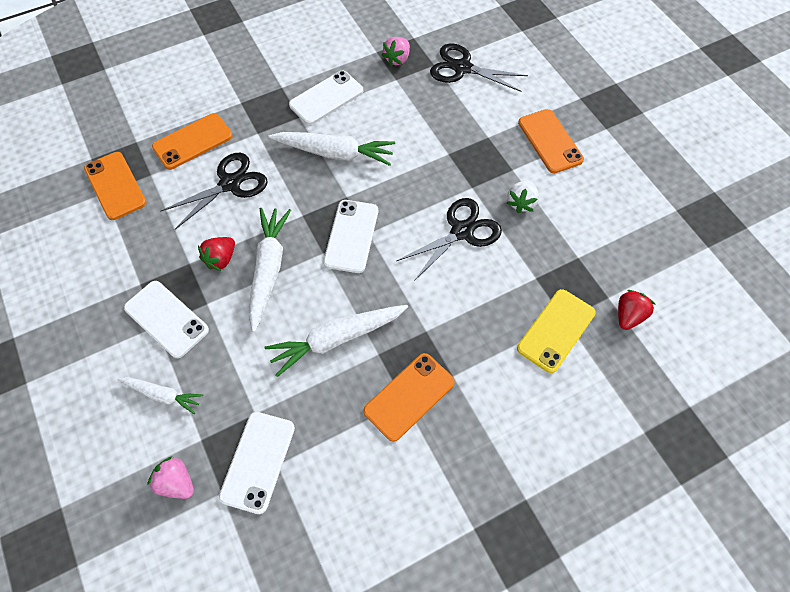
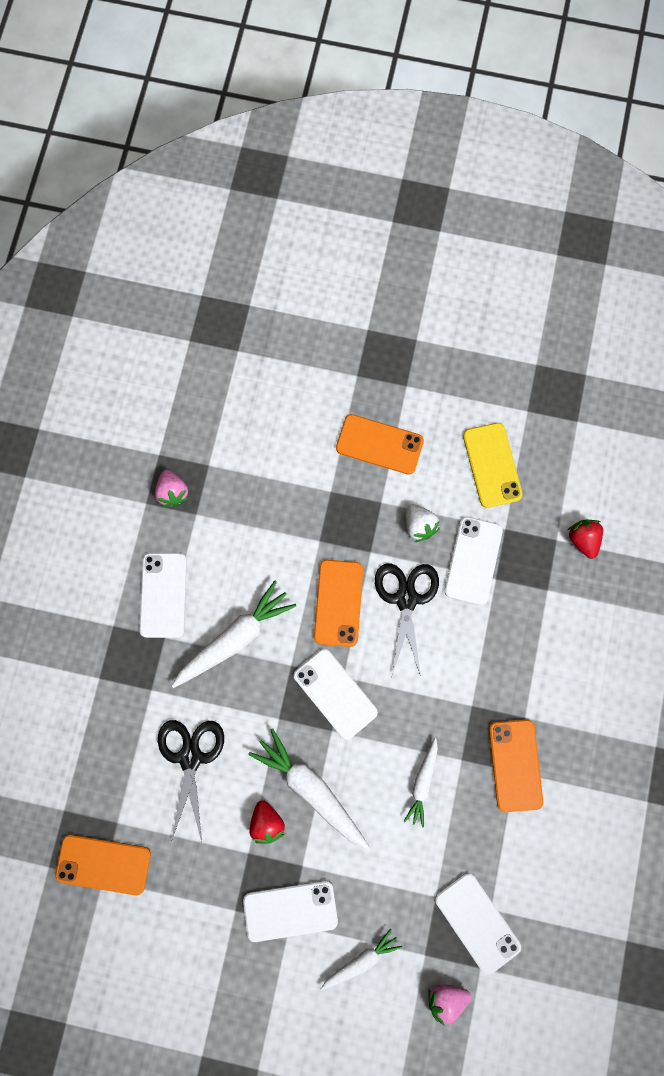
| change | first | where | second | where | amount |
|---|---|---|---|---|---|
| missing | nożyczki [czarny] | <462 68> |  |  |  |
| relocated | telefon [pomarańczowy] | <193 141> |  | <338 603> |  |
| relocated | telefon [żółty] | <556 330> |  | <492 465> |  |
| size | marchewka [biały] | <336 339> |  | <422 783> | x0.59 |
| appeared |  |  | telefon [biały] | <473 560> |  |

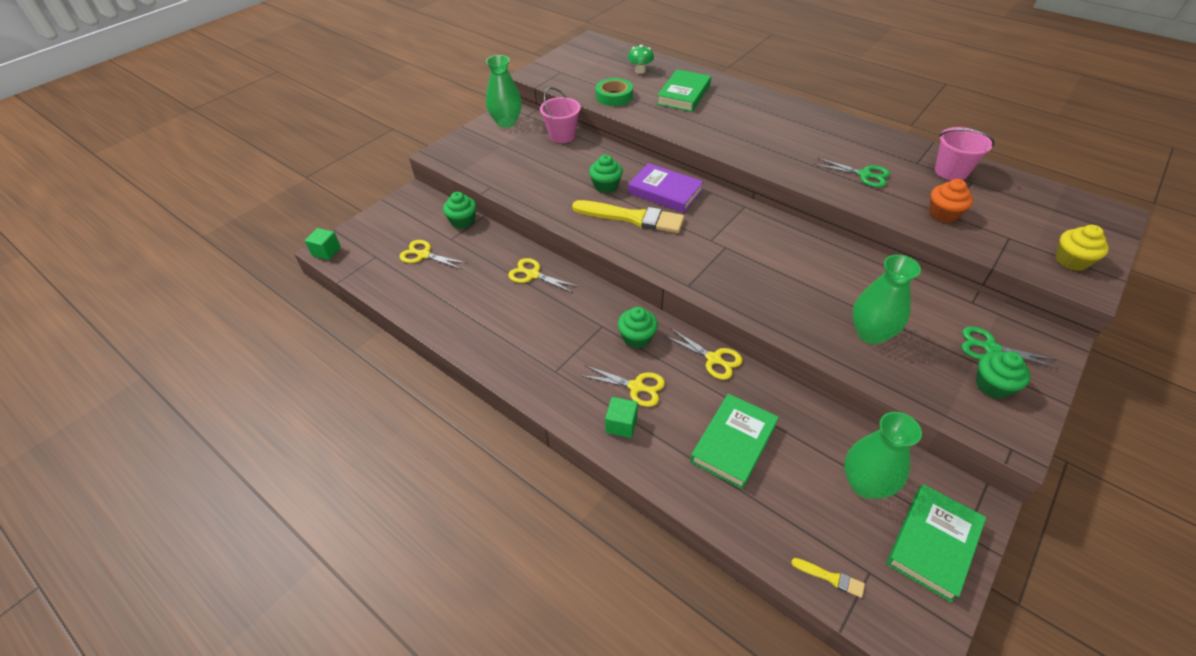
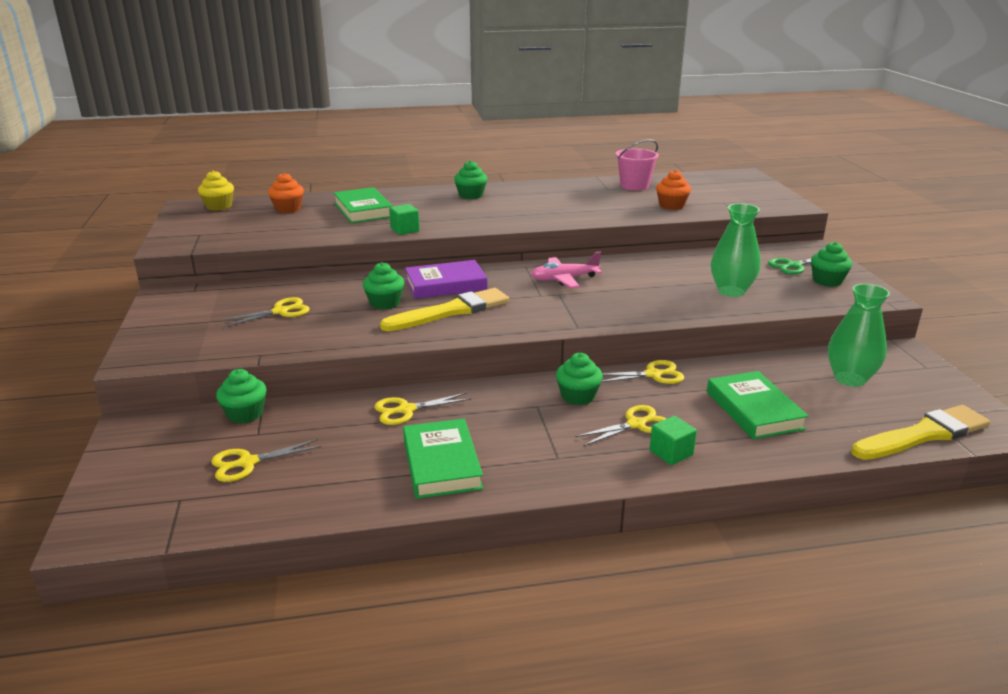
| change | first | where | second | where | amount |
|---|---|---|---|---|---|
| exchanged | grzyb [zielony] | <640 71> | muffinka [pomarańczowy] | <288 209> |  |
| missing | wazon [zielony] | <506 122> |  |  |  |
| missing | taśma klejąca [zielony] | <614 96> |  |  |  |
| missing | wiadro [różowy] | <562 135> |  |  |  |
| missing | nożyczki [zielony] | <864 175> |  |  |  |
| relocated | muffinka [żółty] | <1071 261> |  | <219 206> |  |
| relocated | sześcian [zielony] | <326 251> |  | <405 230> |  |
| relocated | książka [zielony] | <933 544> |  | <441 463> |  |
| size | pędzel [żółty] | <830 577> |  | <923 434> | x2.41 |
| appeared |  |  | muffinka [zielony] | <471 195> |  |
| appeared |  |  | samolot [różowy] | <564 279> |  |
| appeared |  |  | nożyczki [żółty] | <280 311> |  |

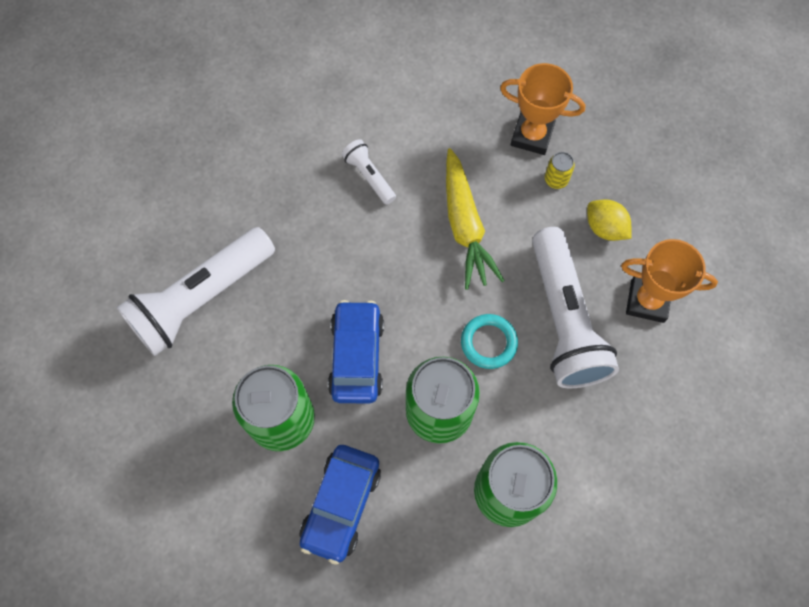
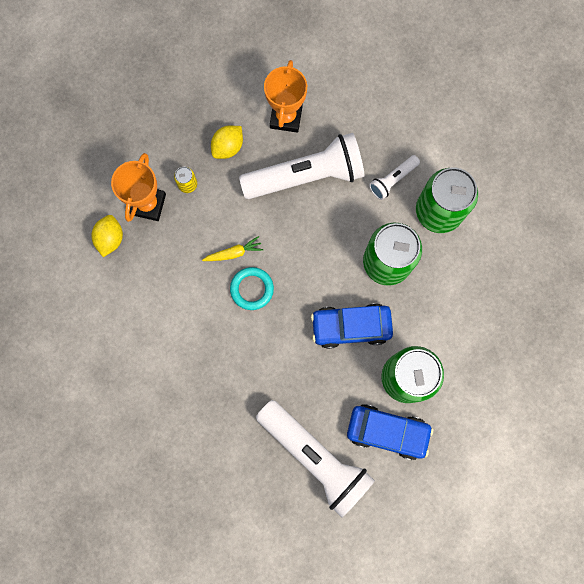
| change | first | where | second | where | amount |
|---|---|---|---|---|---|
| relocated | latarka [biały] | <369 176> |  | <392 180> |  |
| size | marchewka [żółty] | <465 226> |  | <234 253> | x0.50 |
| relocated | pierścień [turkusowy] | <488 342> |  | <252 289> |  |
| relocated | samochód [niebieski] | <341 505> |  | <387 431> |  |
| appeared |  |  | cytryna [żółty] | <110 239> |  |

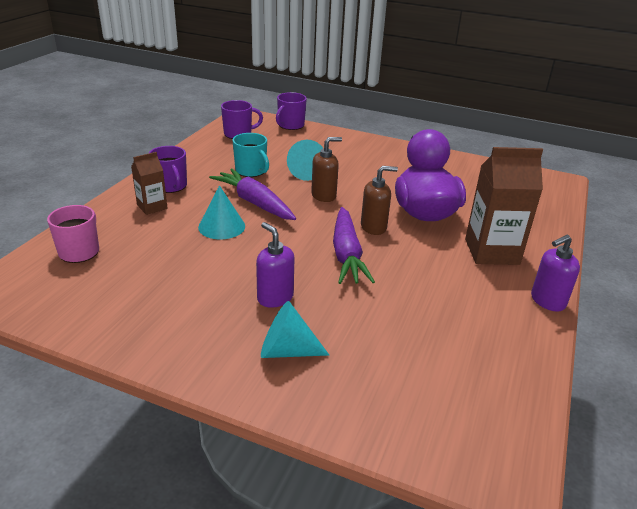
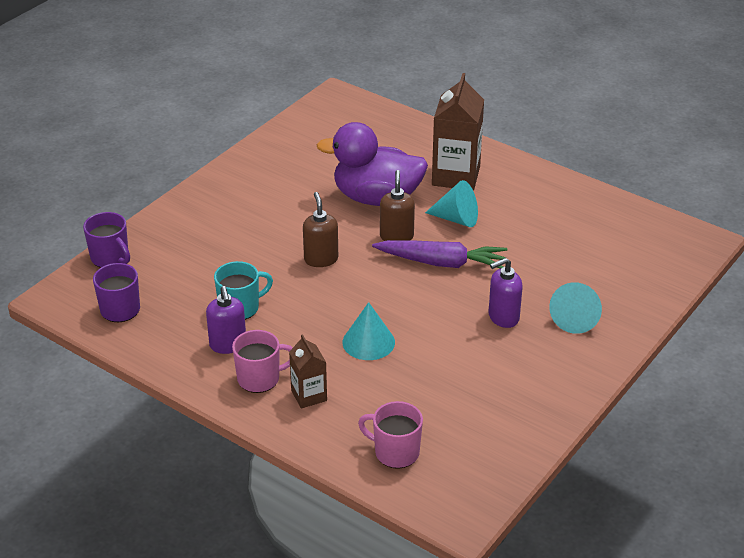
| change | first | where | second | where | amount |
|---|---|---|---|---|---|
| relocated | stożek [turkusowy] | <307 172> |  | <457 219> |  |
| colour | kubek [fioletowy] | <171 186> | kubek [różowy] | <260 378> |  |
| missing | marchewka [fioletowy] | <254 202> |  |  |  |
| relocated | dozownik mydła [fioletowy] | <547 301> |  | <228 345> |  |

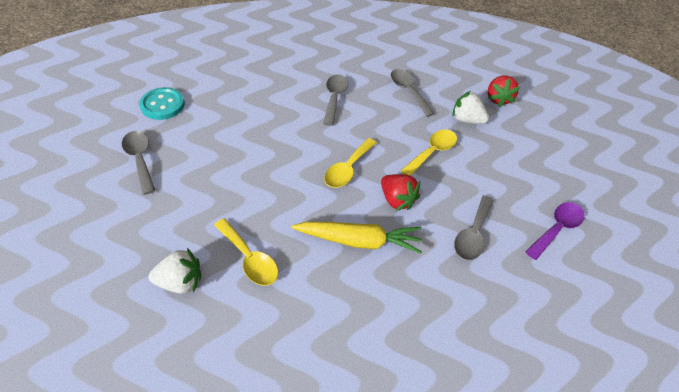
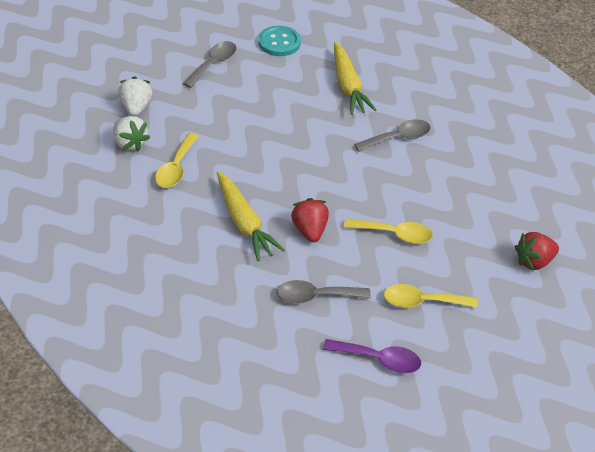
| change | first | where | second | where | amount |
|---|---|---|---|---|---|
| missing | łyżka [szary] | <408 91> |  |  |  |
| relocated | truskawka [biały] | <466 120> |  | <136 108> |  |
| relocated | łyżka [żółty] | <347 169> |  | <422 301> |  |
| spun | truskawka [czerwony] | <396 200> |  | <310 230> | 150 degrees clockwise |
| appeared |  |  | marchewka [żółty] | <348 86> |  |

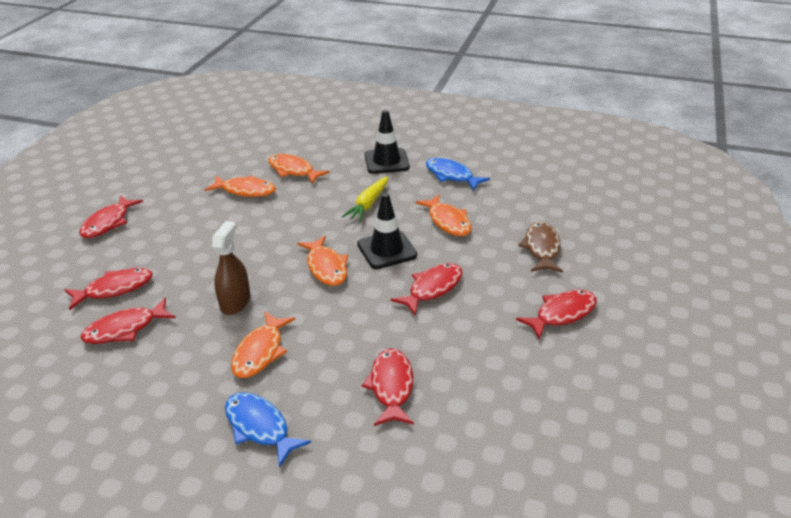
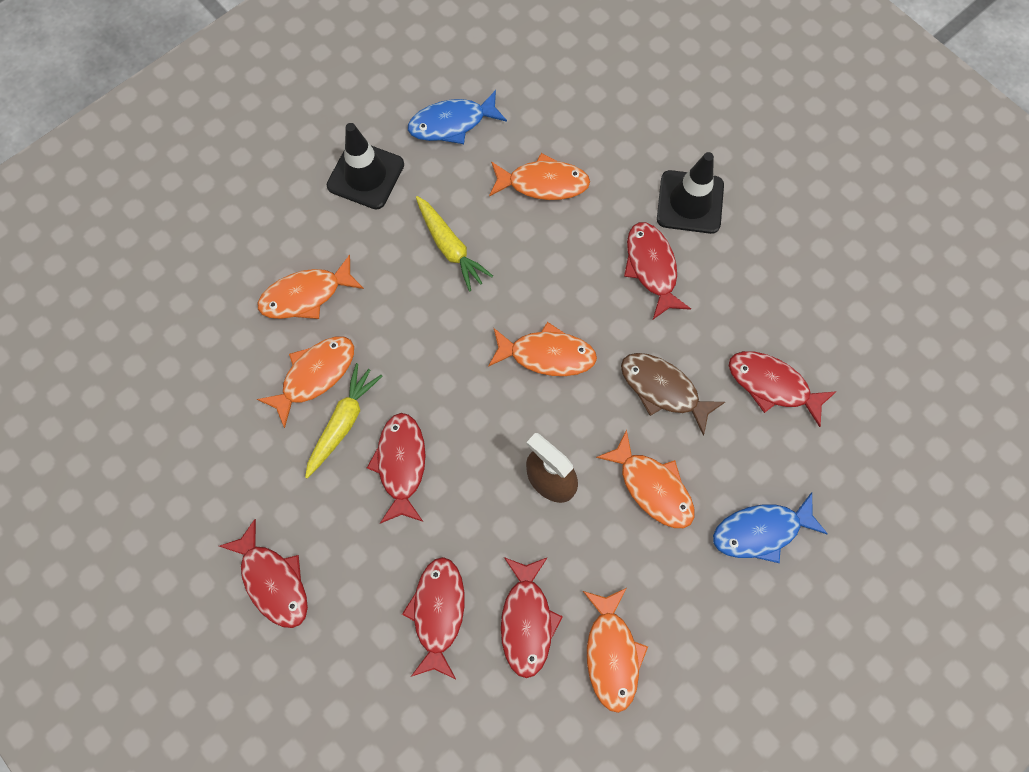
| change | first | where | second | where | amount |
|---|---|---|---|---|---|
| relocated | pachołek [czarny] | <387 250> |  | <690 202> |  |
| relocated | ryba [brązowy] | <541 248> |  | <663 389> |  |
| relocated | ryba [czerwony] | <562 314> |  | <401 464> |  |
| appeared |  |  | marchewka [żółty] | <343 422> |  |
| appeared |  |  | ryba [pomarańczowy] | <612 653> |  |

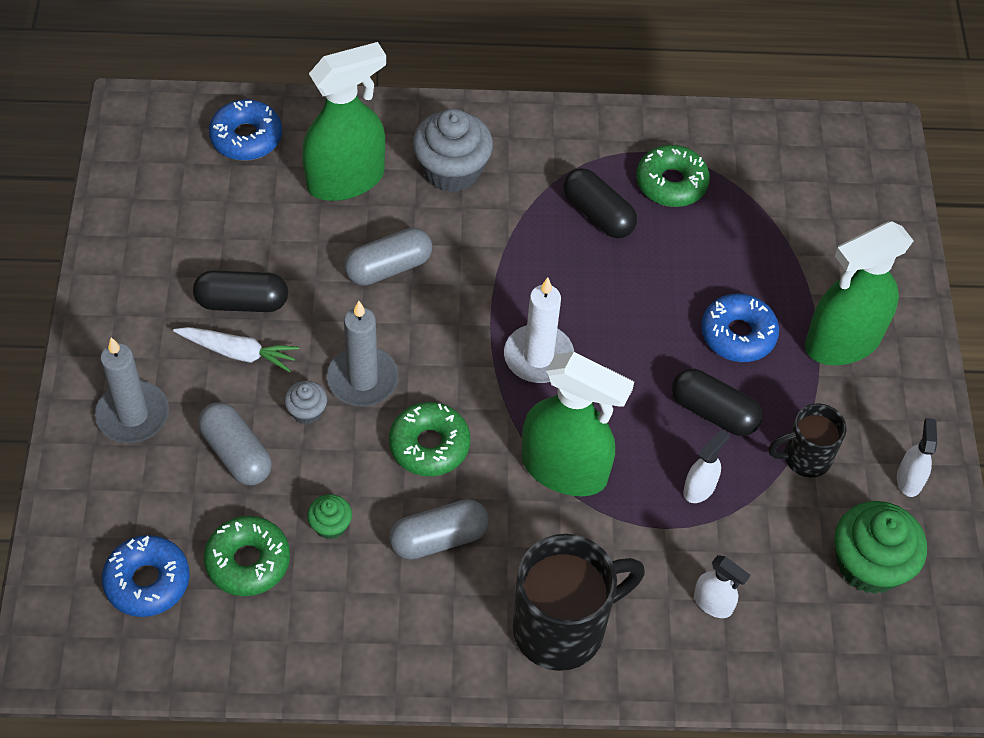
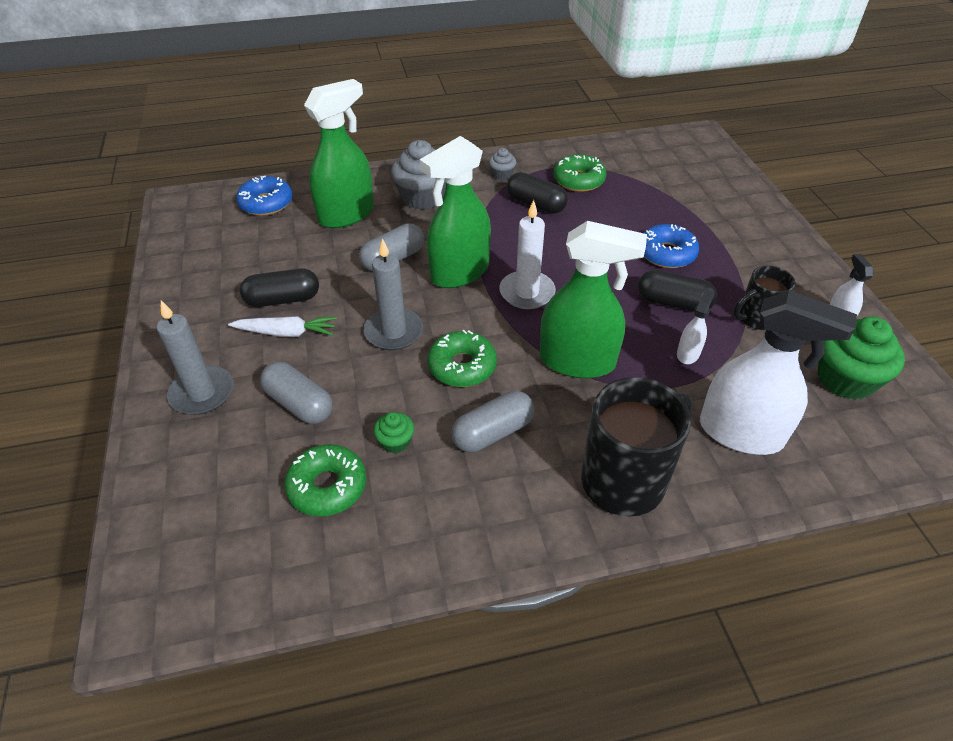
| change | first | where | second | where | amount |
|---|---|---|---|---|---|
| relocated | spryskiwacz [zielony] | <842 341> |  | <459 272> |  |
| relocated | muffinka [szary] | <307 411> |  | <502 174> |  |
| missing | donut [niebieski] | <147 581> |  |  |  |
| size | spryskiwacz [biały] | <713 603> |  | <741 433> | x2.20 |

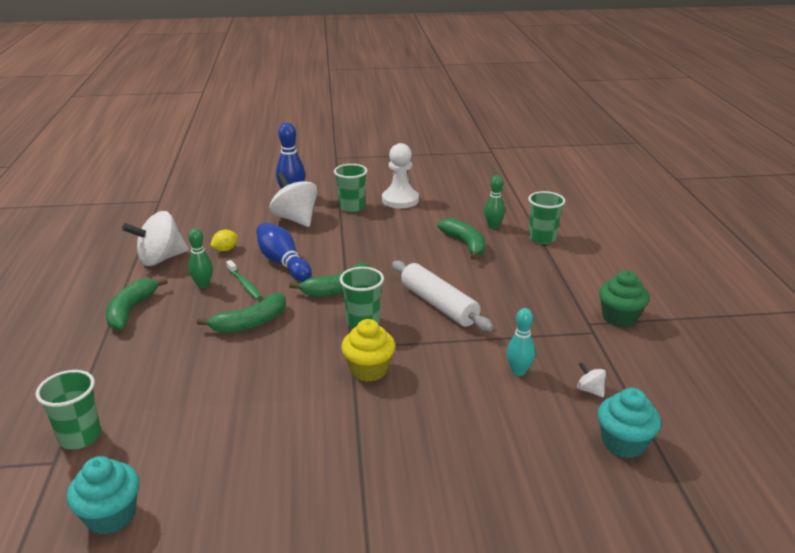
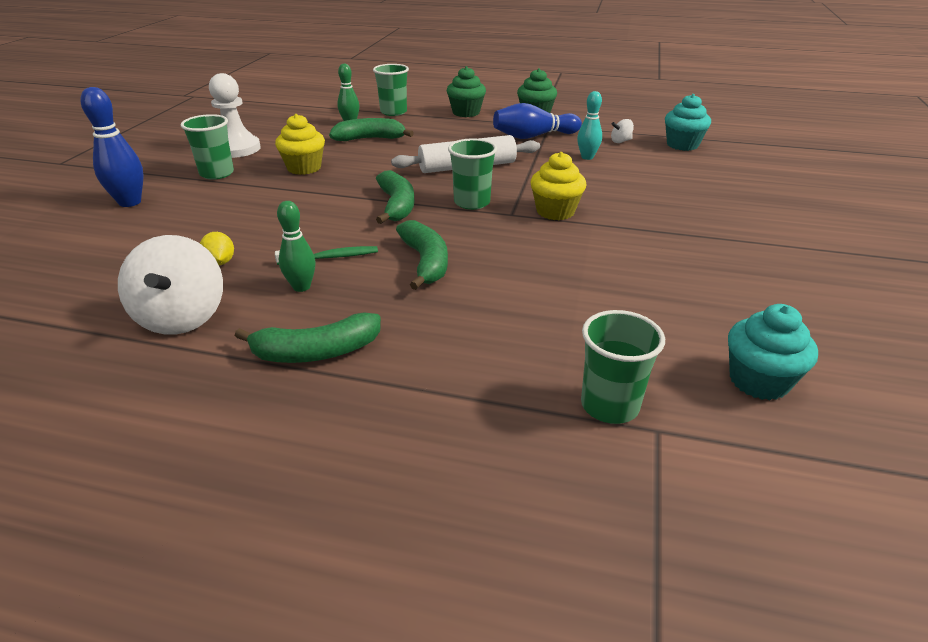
| change | first | where | second | where | amount |
|---|---|---|---|---|---|
| missing | bączek [biały] | <295 219> |  |  |  |
| relocated | kręgiel [niebieski] | <283 263> |  | <533 136> |  |
| spun | banan [zielony] | <131 310> |  | <316 352> | 45 degrees counterclockwise |
| appeared |  |  | muffinka [zielony] | <466 112> |  |
| appeared |  |  | muffinka [żółty] | <304 168> |  |

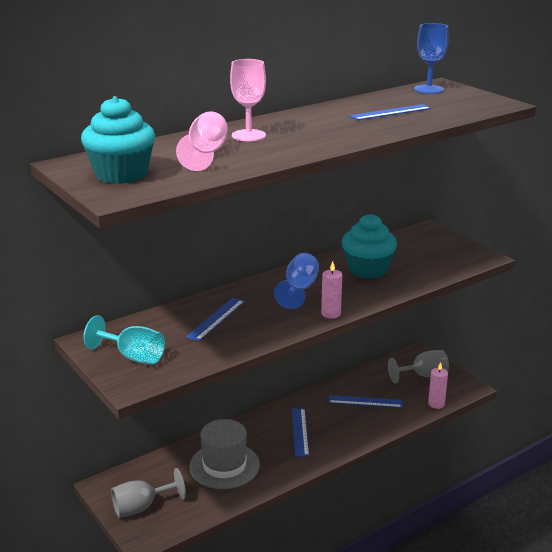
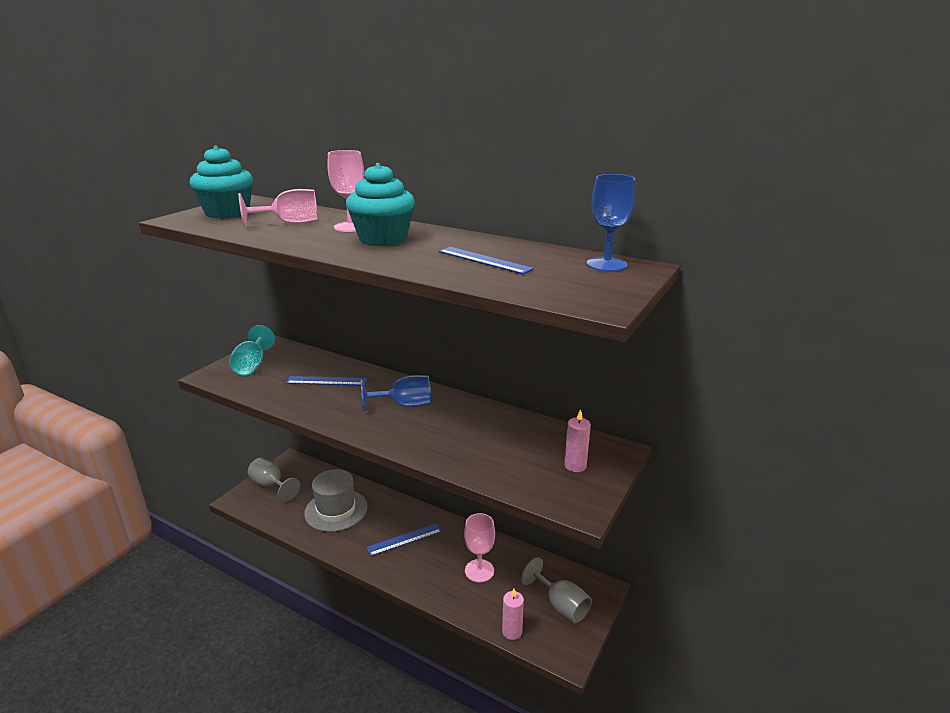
| change | first | where | second | where | amount |
|---|---|---|---|---|---|
| relocated | muffinka [turkusowy] | <367 269> |  | <383 239> |  |
| relocated | świeca [różowy] | <331 314> |  | <575 466> |  |
| exchanged | linijka [niebieski] | <365 402> | kielich [różowy] | <479 570> |  |

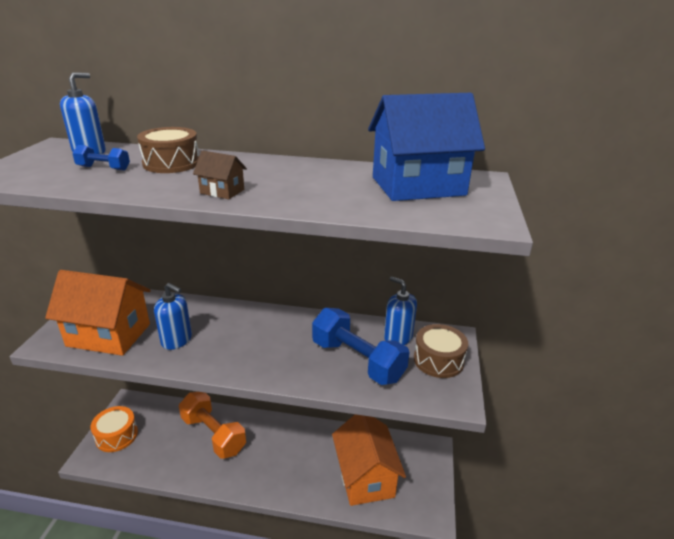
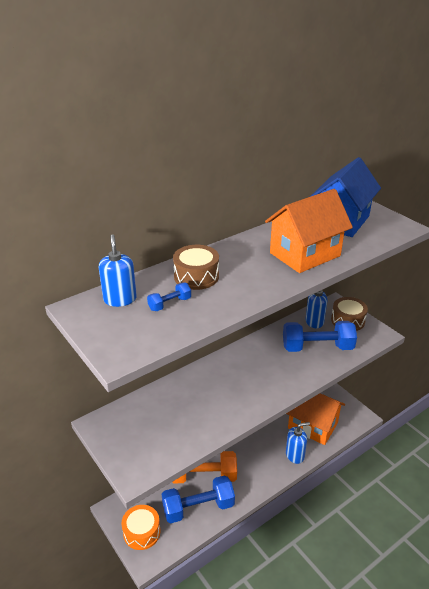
| change | first | where | second | where | amount |
|---|---|---|---|---|---|
| missing | domek [brązowy] | <222 191> |  |  |  |
| relocated | domek [pomarańczowy] | <109 335> |  | <305 254> |  |
| relocated | dozownik mydła [niebieski] | <177 340> |  | <295 455> |  |
| appeared |  |  | hantel [niebieski] | <198 507> |  |

